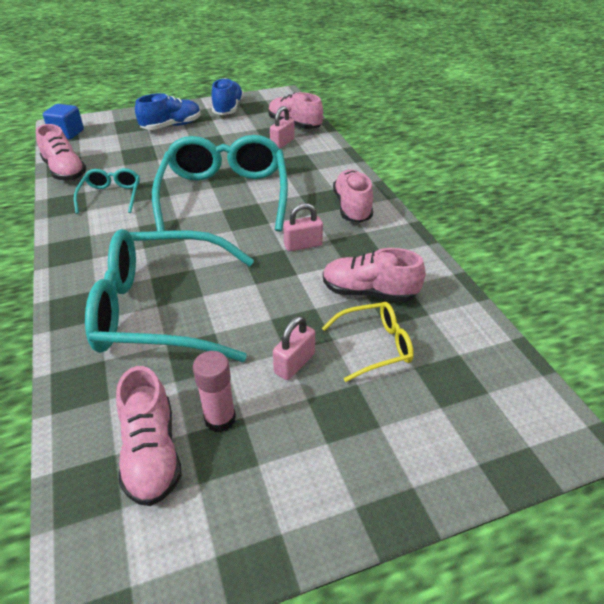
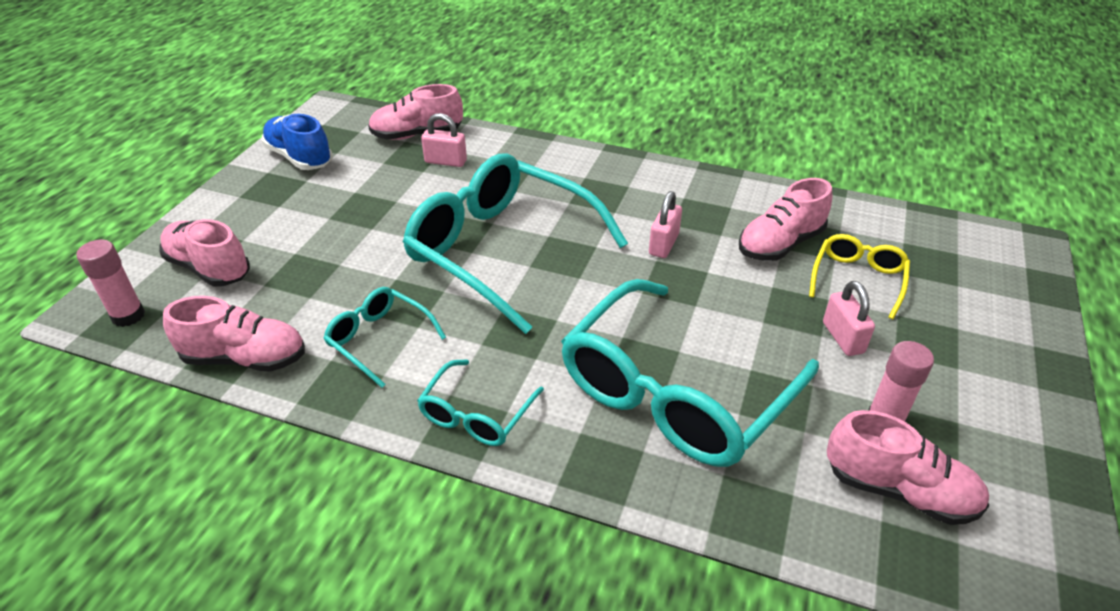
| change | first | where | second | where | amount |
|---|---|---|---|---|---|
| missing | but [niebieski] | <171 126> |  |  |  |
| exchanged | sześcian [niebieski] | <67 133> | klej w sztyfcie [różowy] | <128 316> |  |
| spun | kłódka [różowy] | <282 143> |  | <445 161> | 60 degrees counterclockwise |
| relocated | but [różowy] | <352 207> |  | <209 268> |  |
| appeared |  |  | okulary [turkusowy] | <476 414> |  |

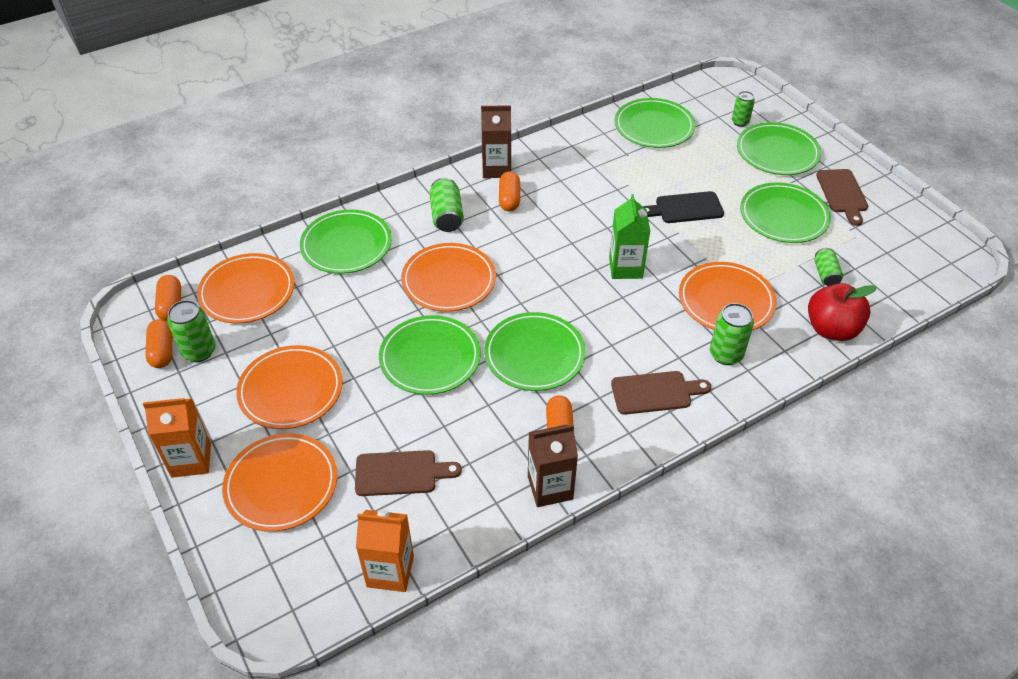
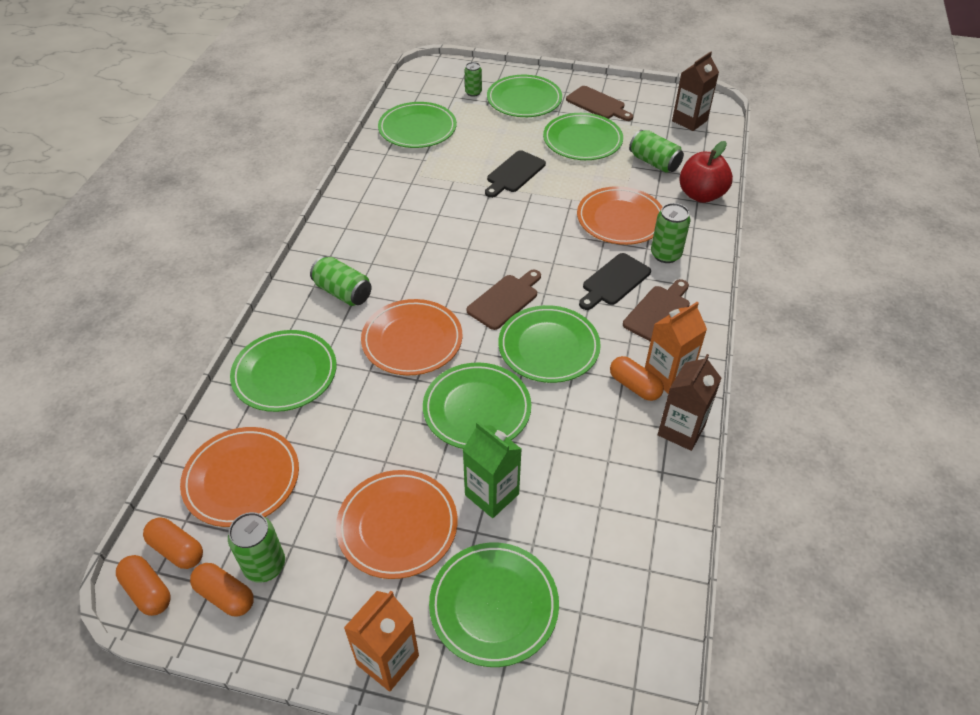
| change | first | where | second | where | amount |
|---|---|---|---|---|---|
| relocated | karton mleka [brązowy] | <496 169> |  | <689 121> |  |
| relocated | kapsułka [pomarańczowy] | <509 199> |  | <147 591> |  |
| relocated | karton mleka [zielony] | <625 268> |  | <492 494> |  |
| size | puszka [zielony] | <825 274> |  | <654 162> | x1.51 |
| colour | talerz [pomarańczowy] | <281 484> | talerz [zielony] | <494 605> |  |
| relocated | deska do krojenia [brązowy] | <401 473> |  | <505 300> |  |
| relocated | karton mleka [pomarańczowy] | <390 571> |  | <667 375> |  |
| appeared |  |  | deska do krojenia [czarny] | <614 281> |  |

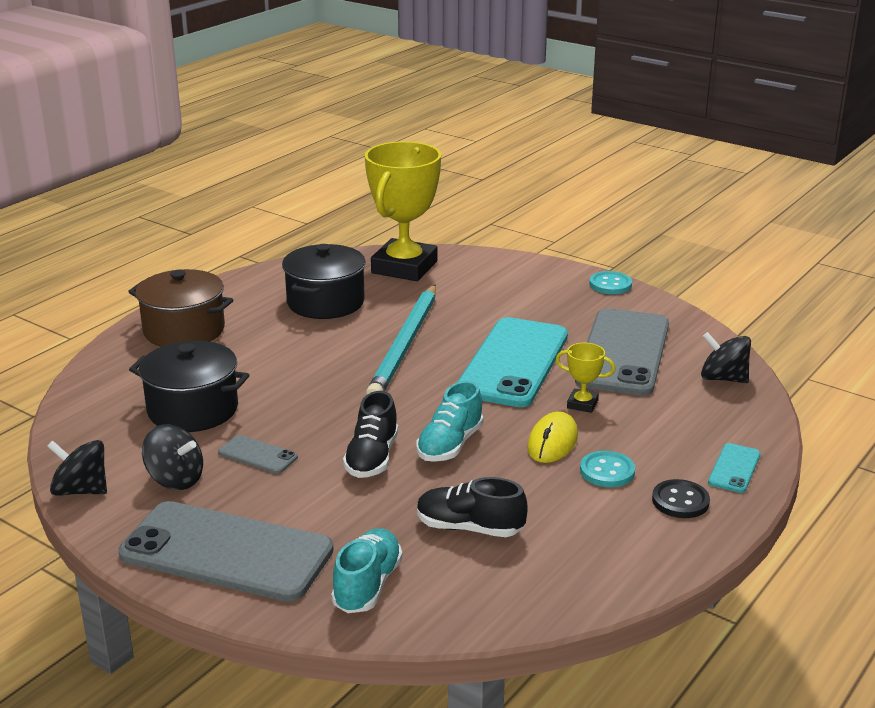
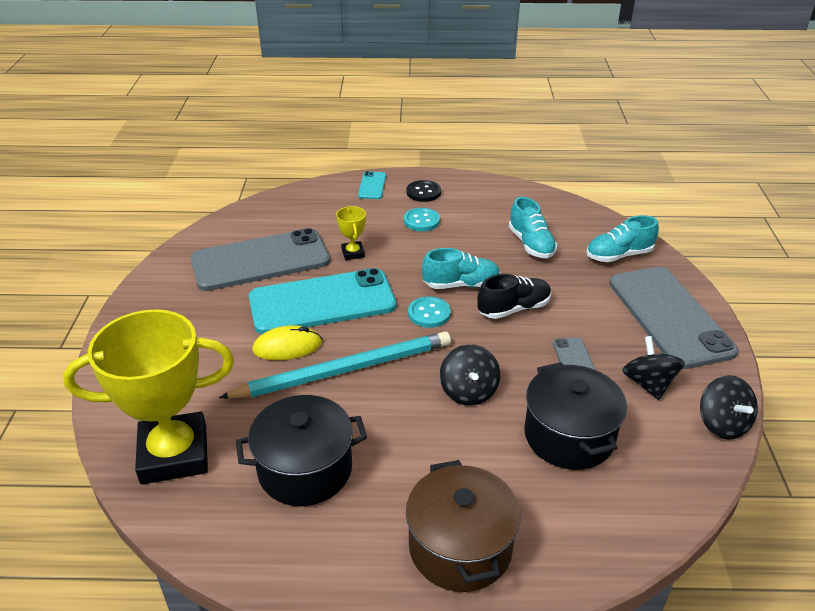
| change | first | where | second | where | amount |
|---|---|---|---|---|---|
| relocated | guzik [turkusowy] | <610 284> |  | <429 313> |  |
| relocated | bączek [czarny] | <723 378> |  | <468 391> |  |
| relocated | myszka [żółty] | <552 442> |  | <287 347> |  |
| spun | telefon [turkusowy] | <734 468> |  | <372 186> | 75 degrees counterclockwise |
| colour | but [czarny] | <469 528> | but [turkusowy] | <531 244> |  |

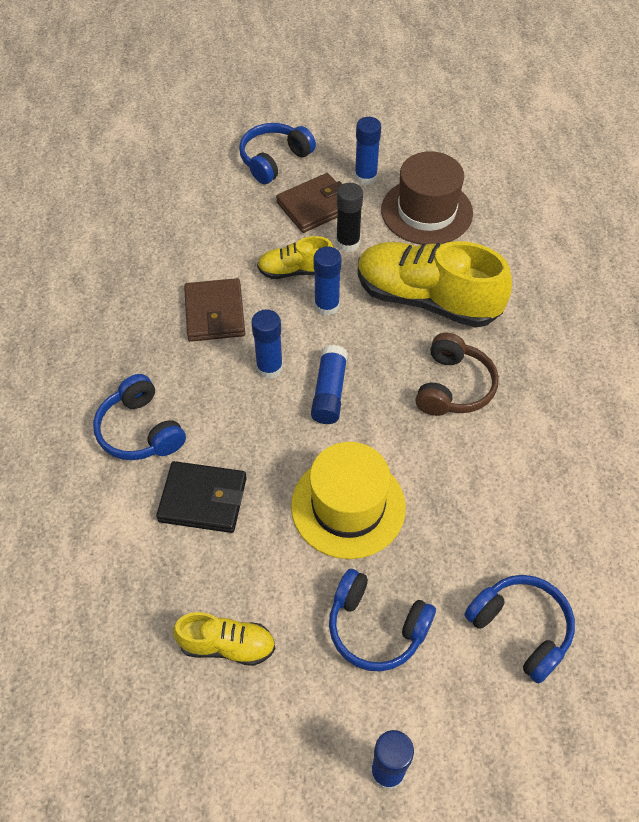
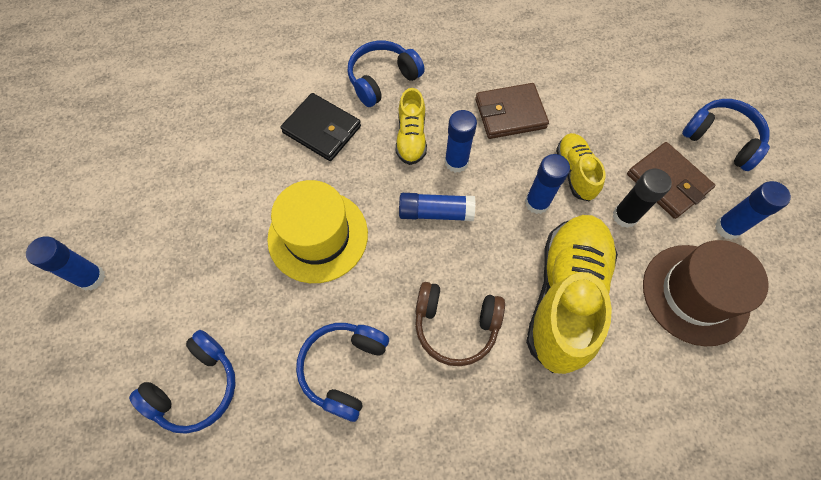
| change | first | where | second | where | amount |
|---|---|---|---|---|---|
| spun | portfel [czarny] | <203 499> |  | <322 129> | 60 degrees counterclockwise |
| relocated | słuchawki [niebieski] | <376 628> |  | <344 368> |  |
| relocated | but [żółty] | <227 645> |  | <411 138> |  |

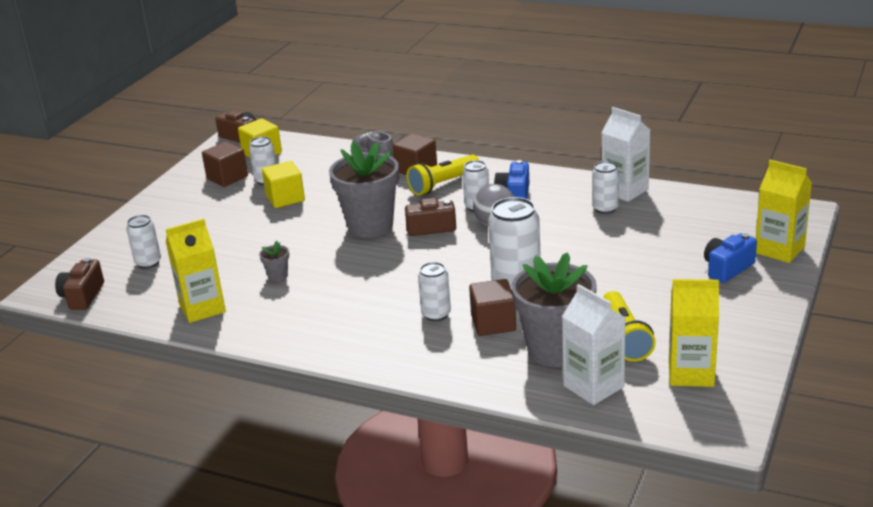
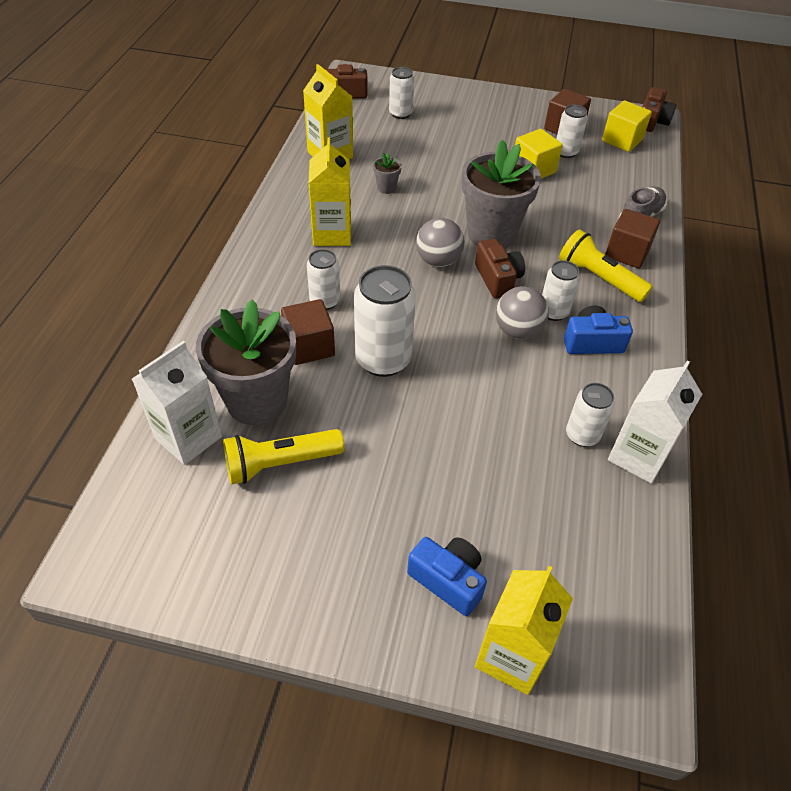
| change | first | where | second | where | amount |
|---|---|---|---|---|---|
| relocated | karton mleka [żółty] | <691 373> |  | <332 234> |  |
| appeared |  |  | piłka [szary] | <438 261> |  |

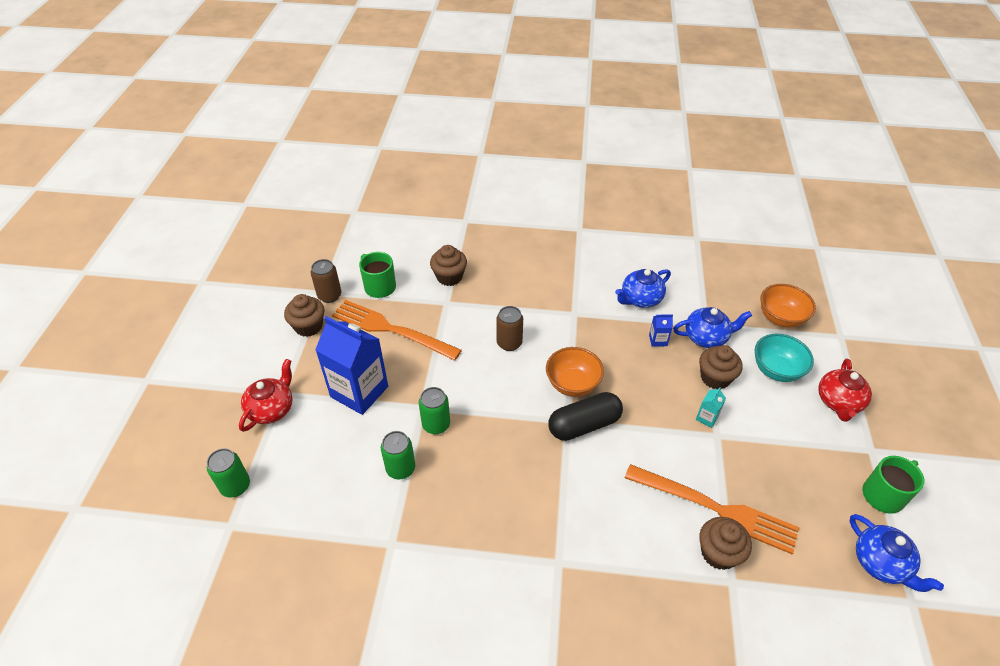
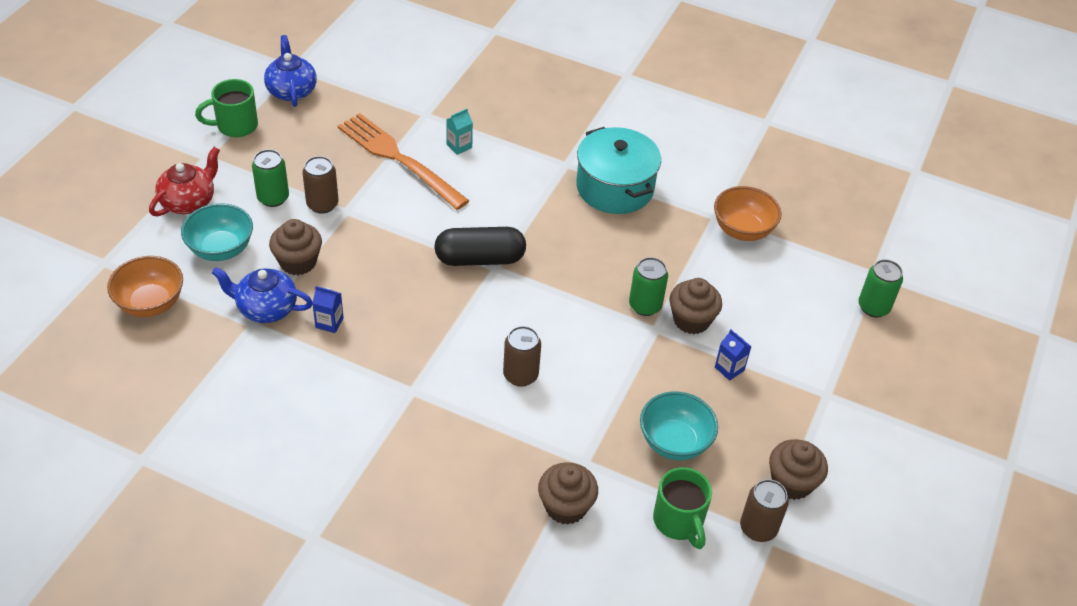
| change | first | where | second | where | amount |
|---|---|---|---|---|---|
| missing | imbryk [niebieski] | <640 299> |  |  |  |
| exchanged | widelec [pomarańczowy] | <391 329> | miska [turkusowy] | <674 442> |  |
| size | karton mleka [niebieski] | <359 391> |  | <729 369> | x0.41 |
| relocated | miska [pomarańczowy] | <572 384> |  | <742 230> |  |
| missing | imbryk [czerwony] | <272 409> |  |  |  |
| relocated | karton mleka [turkusowy] | <707 418> |  | <459 146> |  |
| relocated | puszka [zielony] | <400 468> |  | <273 198> |  |
| relocated | muffinka [brązowy] | <718 553> |  | <691 320> |  |
| appeared |  |  | garnek [turkusowy] | <615 187> |  |
| appeared |  |  | puszka [brązowy] | <322 204> |  |

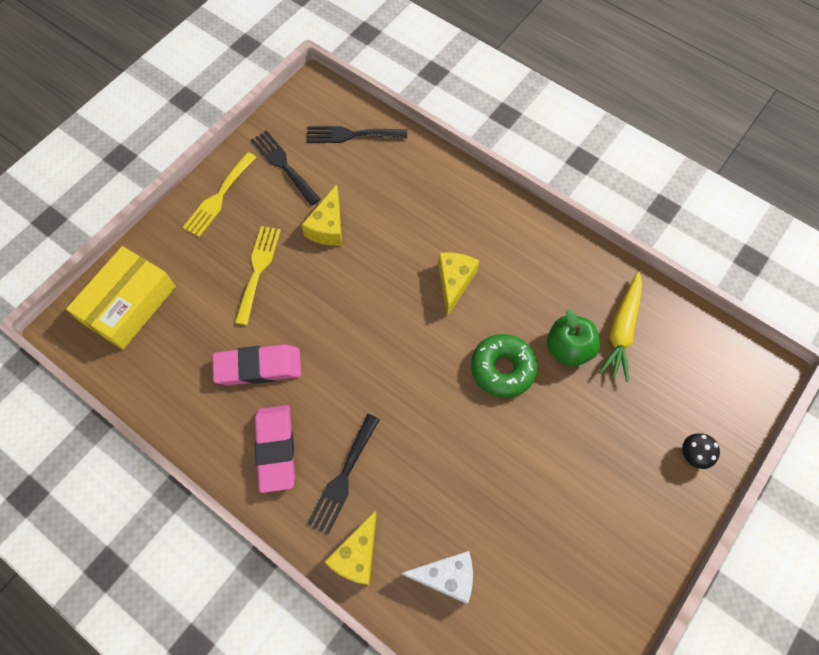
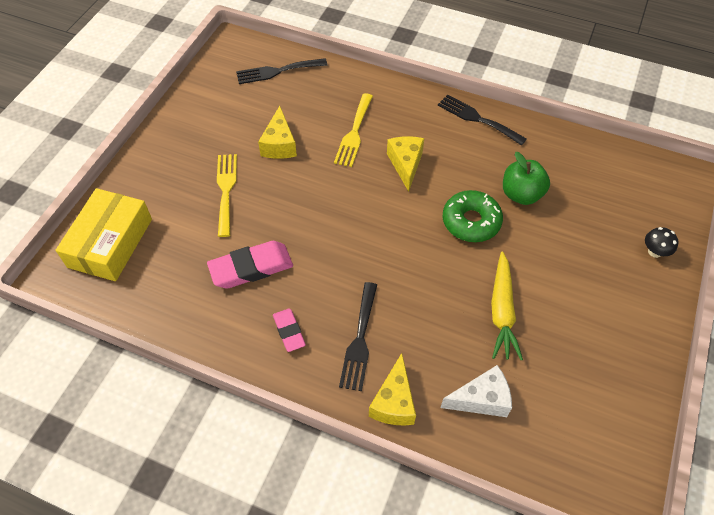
| change | first | where | second | where | amount |
|---|---|---|---|---|---|
| relocated | widelec [czarny] | <283 165> |  | <477 119> |  |
| relocated | widelec [żółty] | <219 197> |  | <354 133> |  |
| relocated | marchewka [żółty] | <621 330> |  | <502 311> |  |
| size | gumka do mazania [różowy] | <276 449> |  | <289 331> | x0.59 |

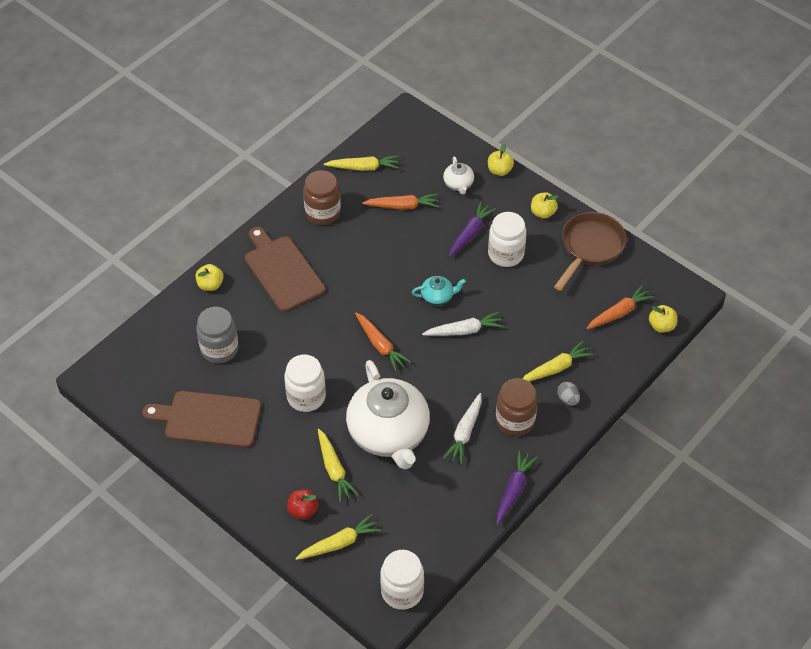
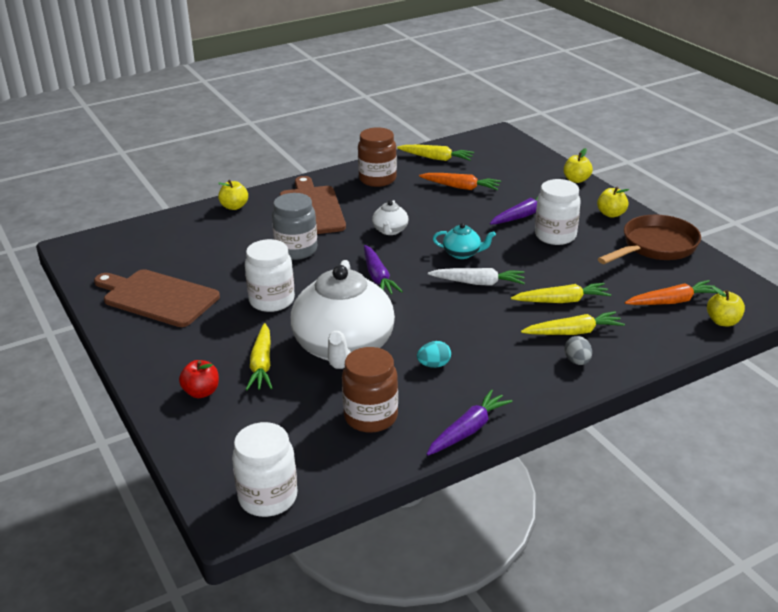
| change | first | where | second | where | amount |
|---|---|---|---|---|---|
| relocated | imbryk [biały] | <458 184> |  | <390 230> |  |
| relocated | słoik [szary] | <219 349> |  | <296 250> |  |
| colour | marchewka [pomarańczowy] | <380 345> | marchewka [fioletowy] | <378 277> |  |
| relocated | słoik [brązowy] | <515 420> |  | <371 417> |  |
| exchanged | marchewka [biały] | <464 432> | jajko [turkusowy] | <434 365> |  |
| relocated | marchewka [żółty] | <339 543> |  | <562 301> |  |

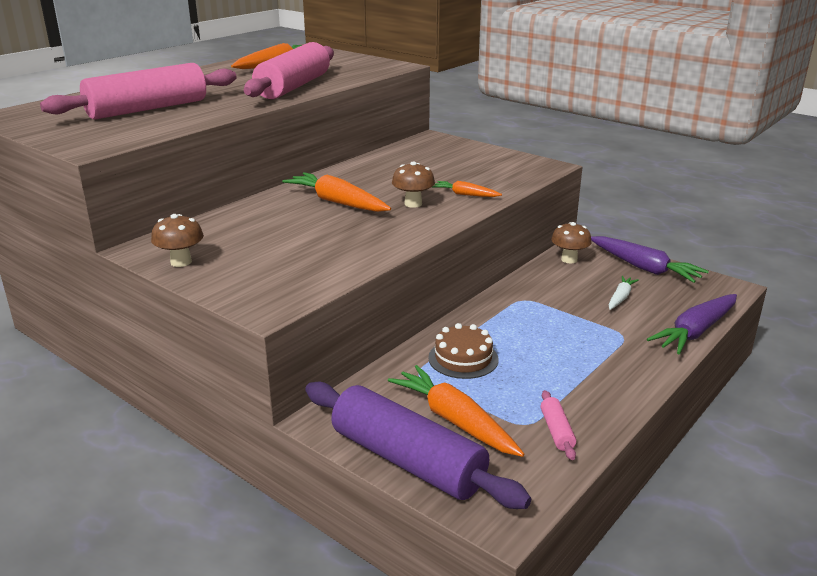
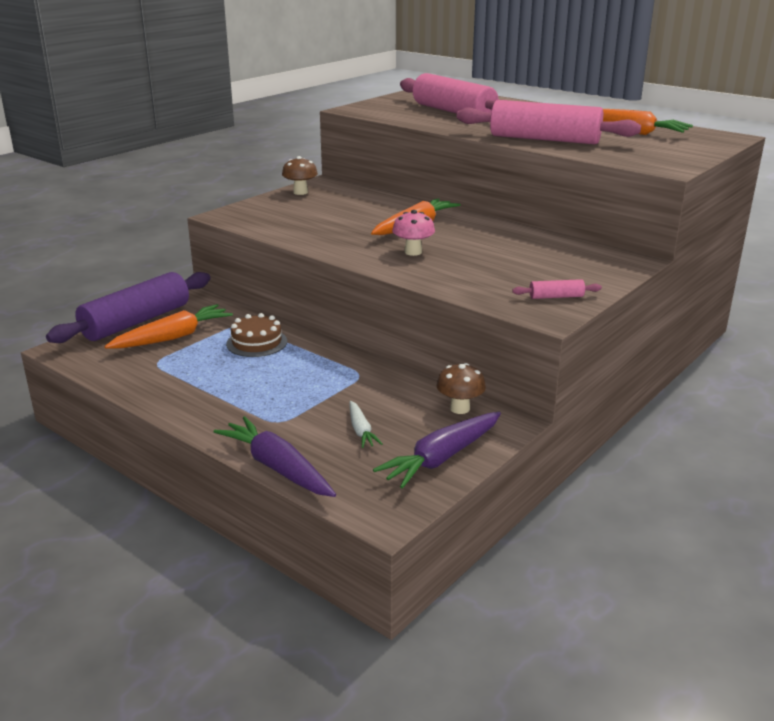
| change | first | where | second | where | amount |
|---|---|---|---|---|---|
| colour | grzyb [brązowy] | <413 204> | grzyb [różowy] | <413 252> |  |
| missing | marchewka [pomarańczowy] | <465 195> |  |  |  |
| spun | marchewka [biały] | <620 298> |  | <361 430> | 45 degrees clockwise |
| relocated | wałek do ciasta [różowy] | <556 431> |  | <556 297> |  |

